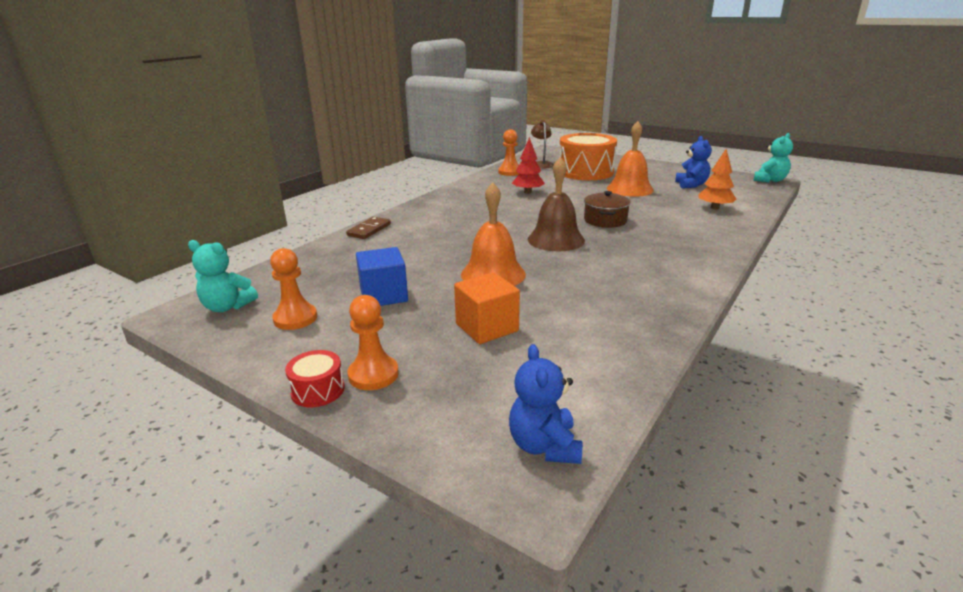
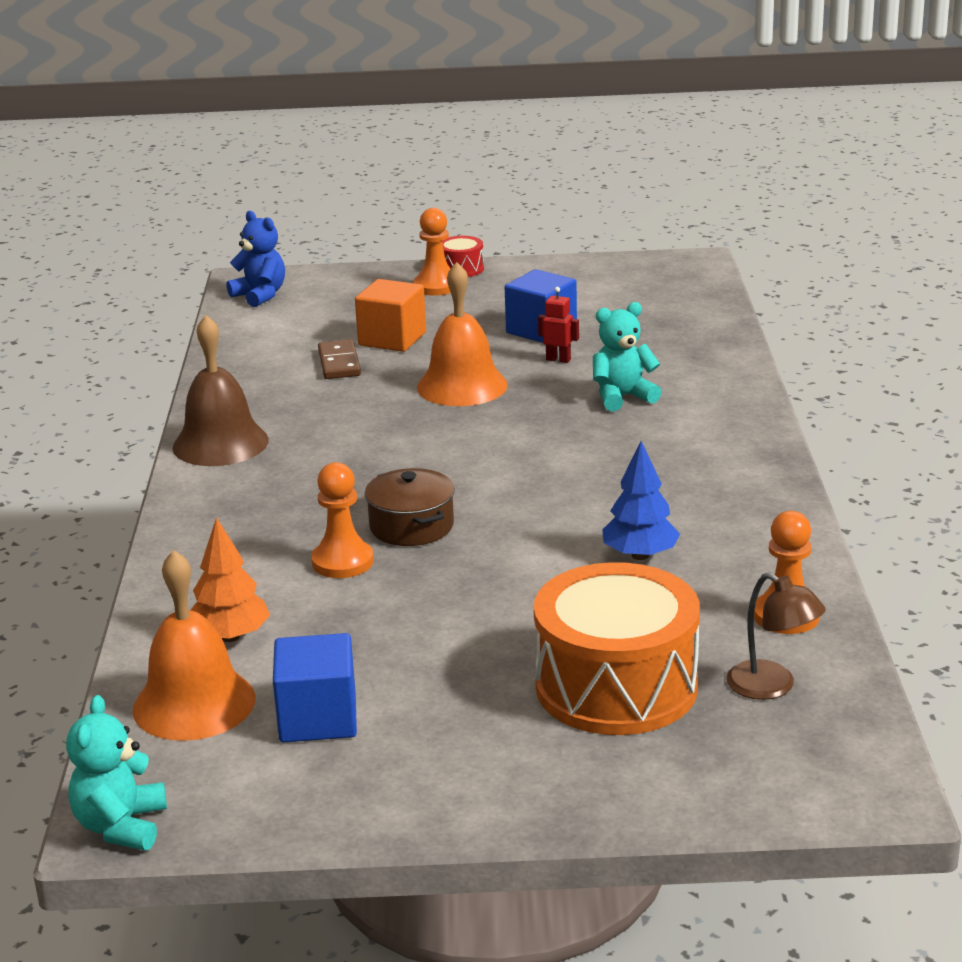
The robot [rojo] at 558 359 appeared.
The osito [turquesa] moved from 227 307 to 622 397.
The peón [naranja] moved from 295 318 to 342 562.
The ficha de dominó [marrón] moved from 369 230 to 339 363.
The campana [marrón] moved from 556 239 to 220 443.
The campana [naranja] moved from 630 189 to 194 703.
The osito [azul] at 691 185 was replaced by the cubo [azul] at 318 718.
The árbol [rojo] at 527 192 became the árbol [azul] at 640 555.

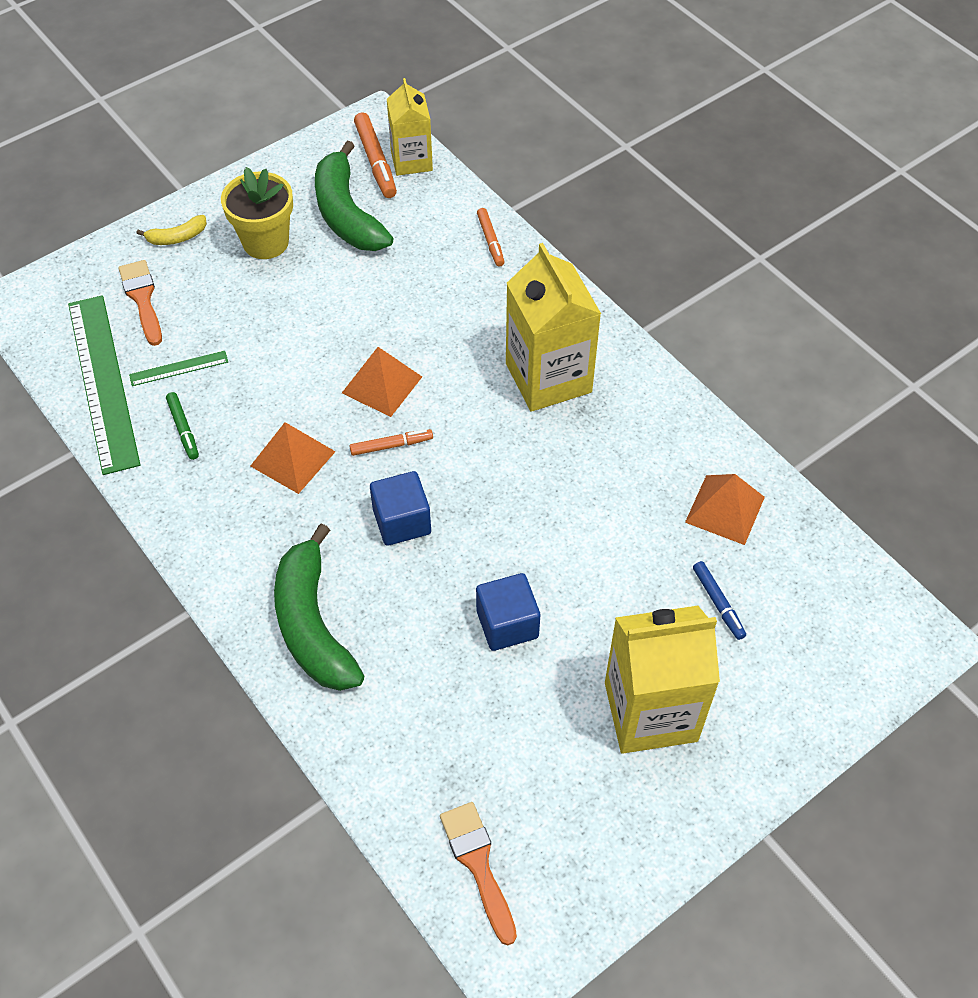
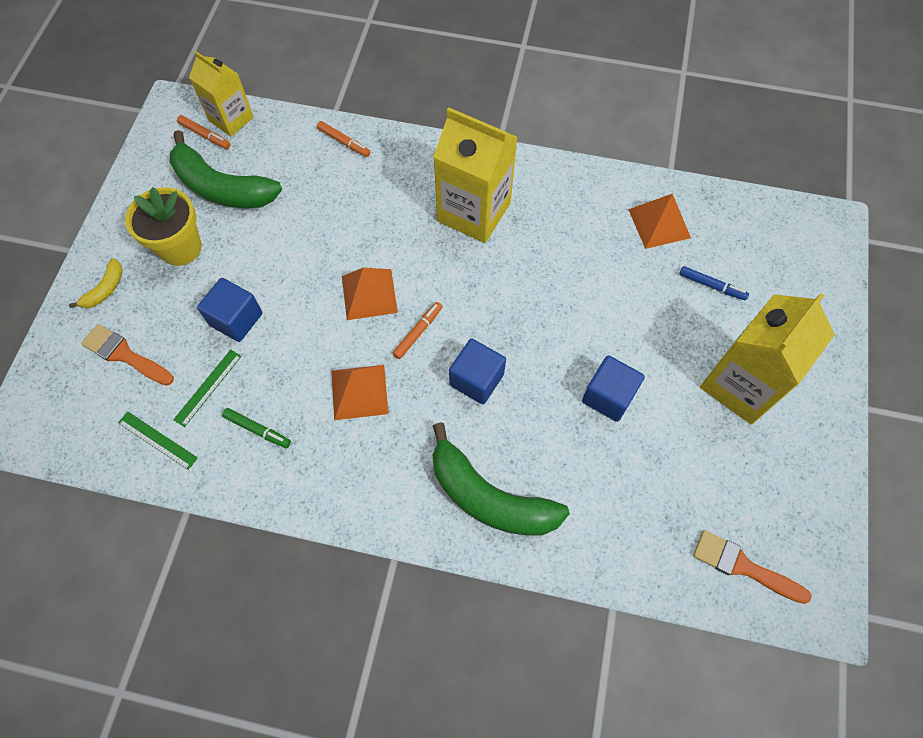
The cubo [azul] at 236 319 appeared.
The regla [verde] at 103 381 changed to 0.43 times the size.
The rotulador [naranja] at 375 161 changed to 0.63 times the size.

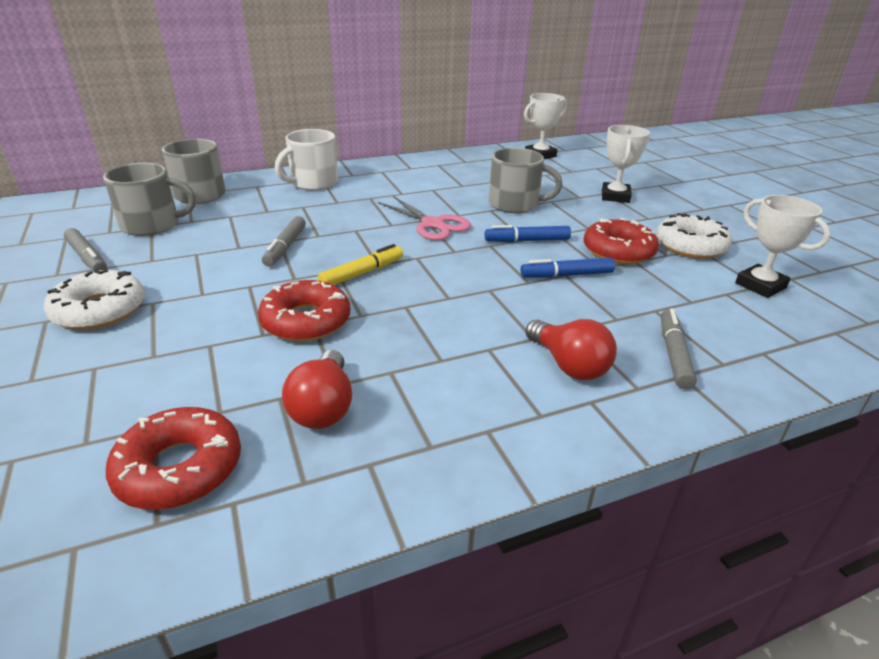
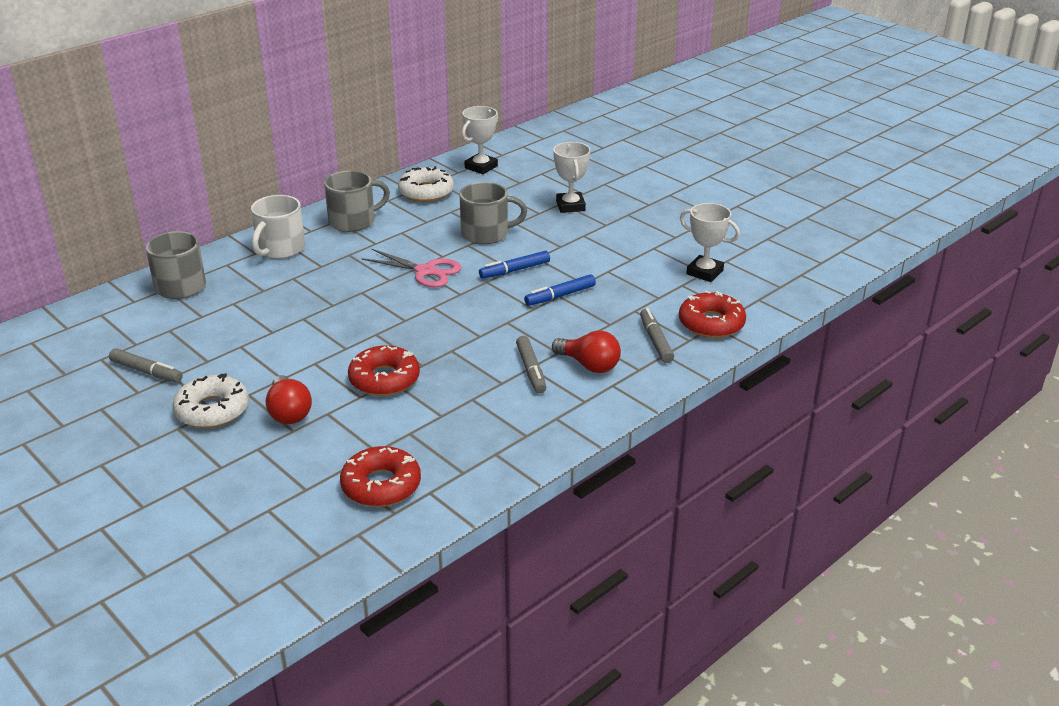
The rotulador [amarillo] at 362 273 disappeared.
The taza [gris] moved from 152 225 to 353 221.
The rotulador [gris] moved from 285 247 to 531 370.
The bombilla [rojo] moved from 323 407 to 289 412.
The rosquilla [rojo] moved from 618 251 to 711 323.
The rosquilla [blanco] moved from 690 246 to 426 192.

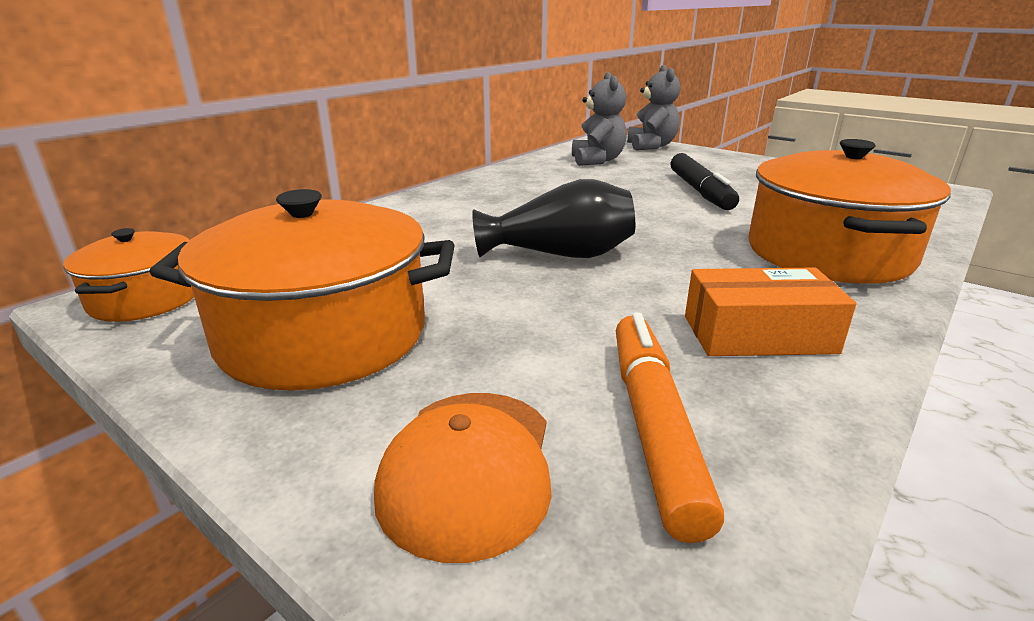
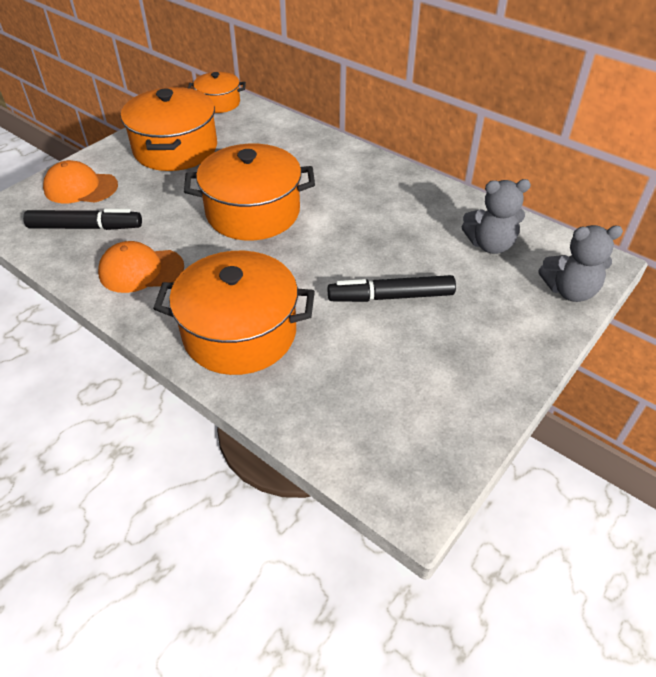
The florero [negro] at 560 255 was replaced by the olla [naranja] at 253 212.
The caja [naranja] at 758 334 was replaced by the gorra [naranja] at 141 270.
The rotulador [naranja] at 653 426 became the rotulador [negro] at 85 227.

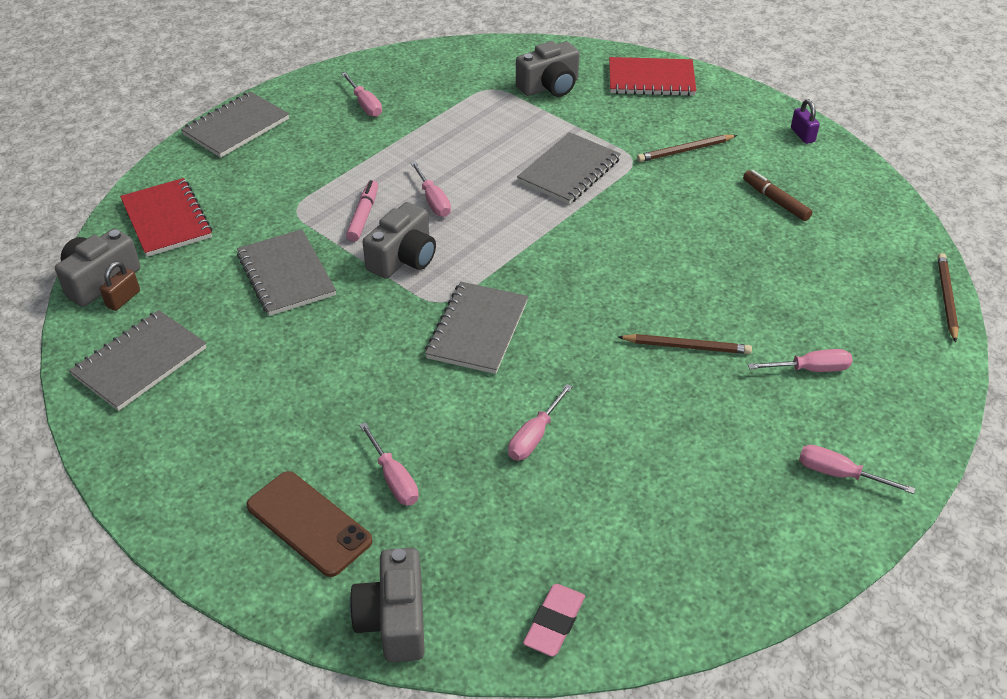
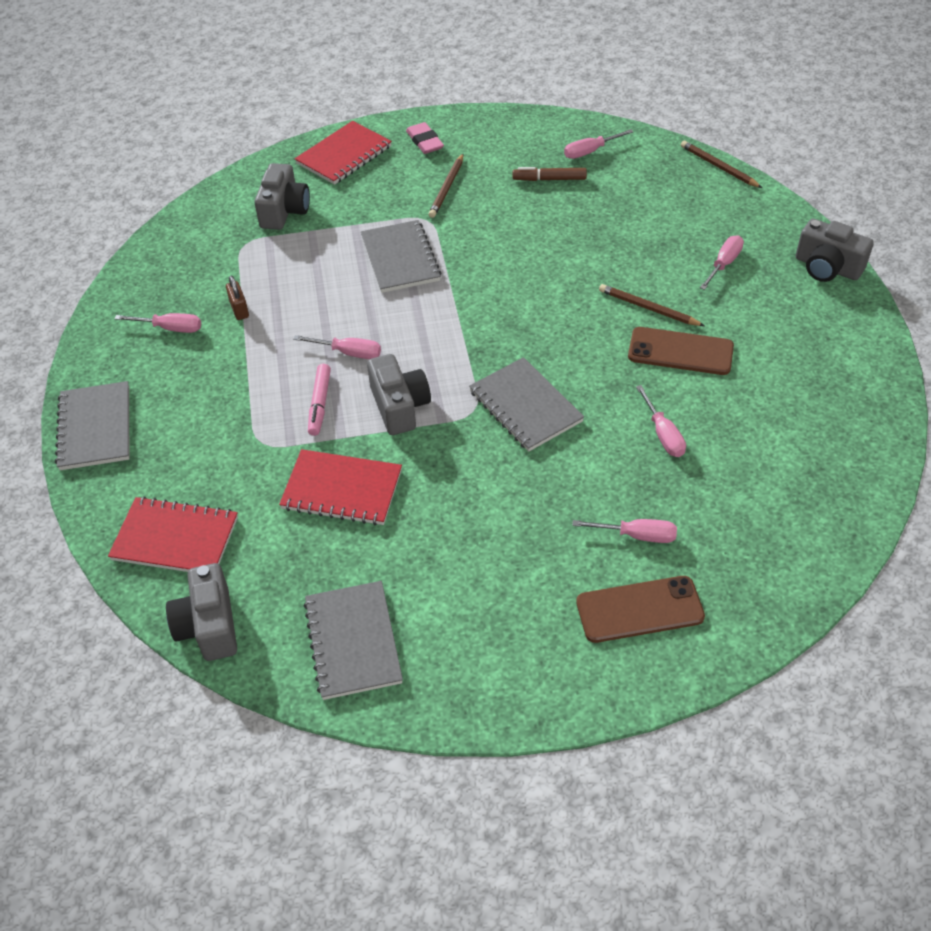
The candado [morado] at 802 135 disappeared.
The móvil [marrón] at 680 352 appeared.
The candado [marrón] moved from 123 299 to 239 309.
The cámara [gris] moved from 394 619 to 827 267.
The goma de borrar [rosa] moved from 554 623 to 424 141.
The destornillador [rosa] moved from 838 474 to 589 152.
The cuaderno [gris] at 286 275 became the cuaderno [rojo] at 342 490.
The rotulador [rosa] at 363 216 turned 135 degrees counterclockwise.
The lápiz [marrón] at 686 347 turned 105 degrees counterclockwise.

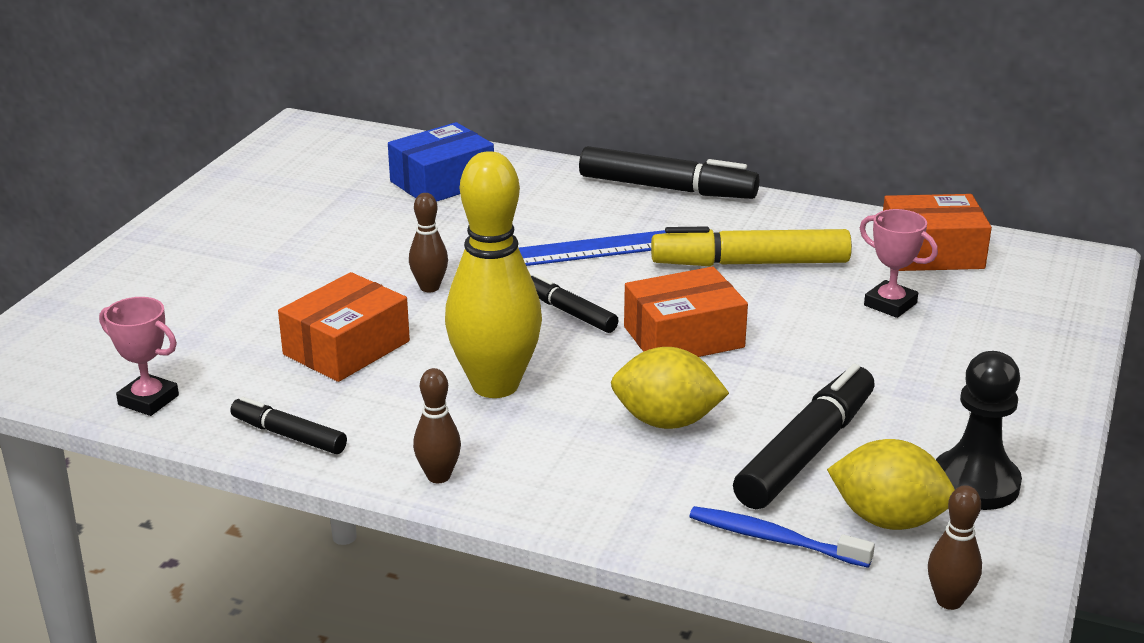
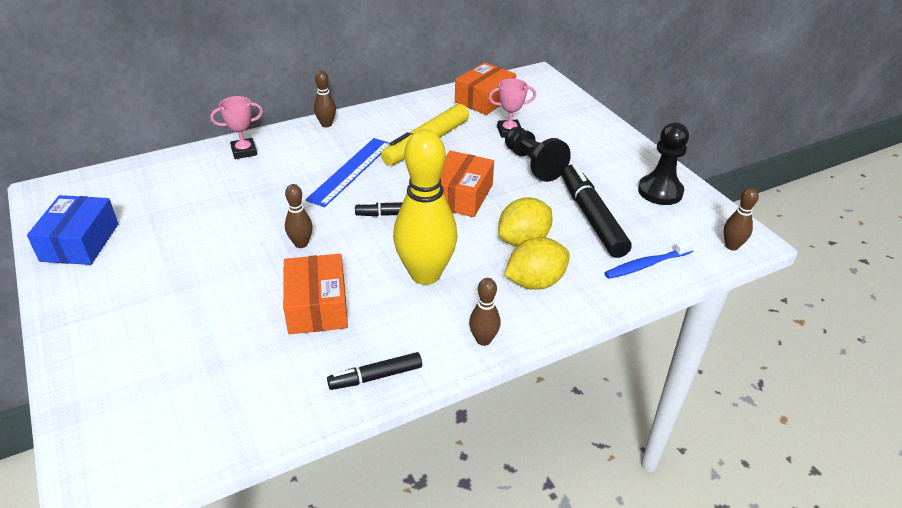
The peón [negro] at 533 164 appeared.
The trofeo [rosa] moved from 148 400 to 244 151.
The caja [azul] moved from 442 182 to 80 242.
The limón [amarillo] moved from 888 519 to 535 282.
The rotulador [negro] at 667 188 was replaced by the bolo [marrón] at 326 124.

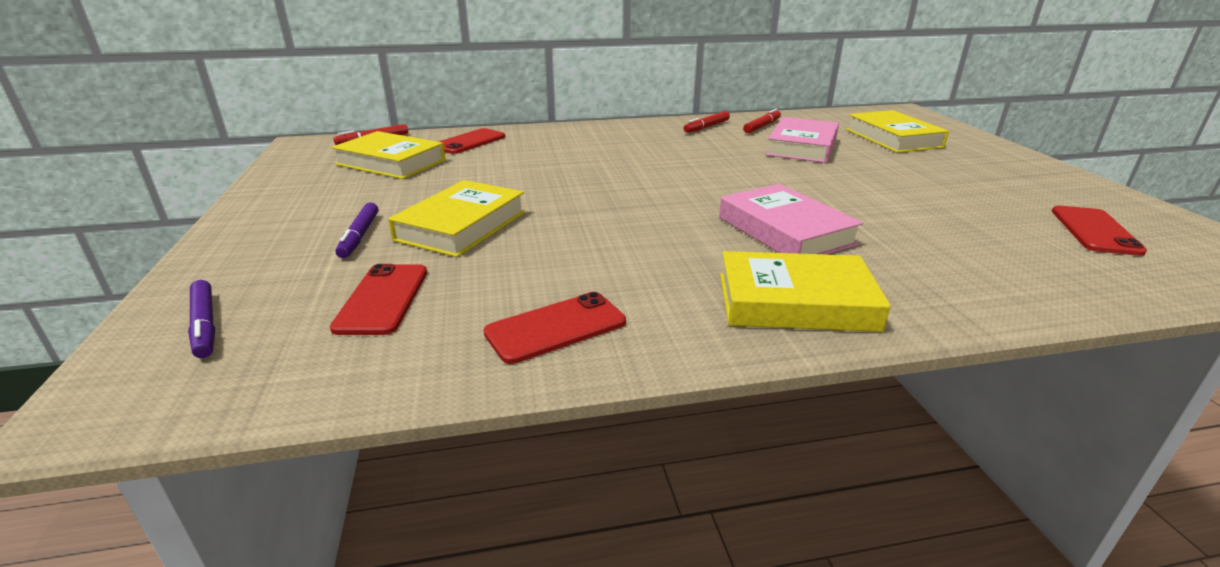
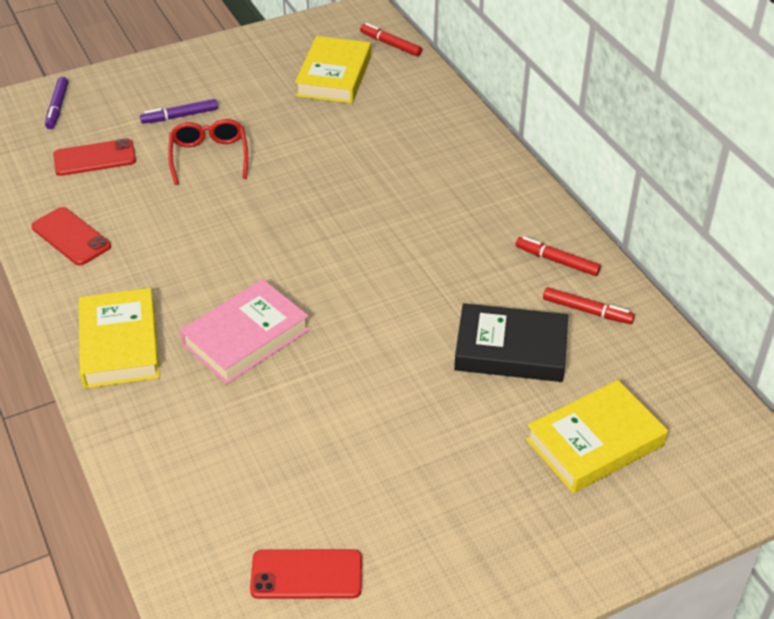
The móvil [rojo] at 469 142 disappeared.
The libro [amarillo] at 462 226 was replaced by the gafas [rojo] at 209 156.
The libro [rosa] at 802 147 became the libro [negro] at 511 349.
The rotulador [morado] at 204 325 turned 45 degrees counterclockwise.

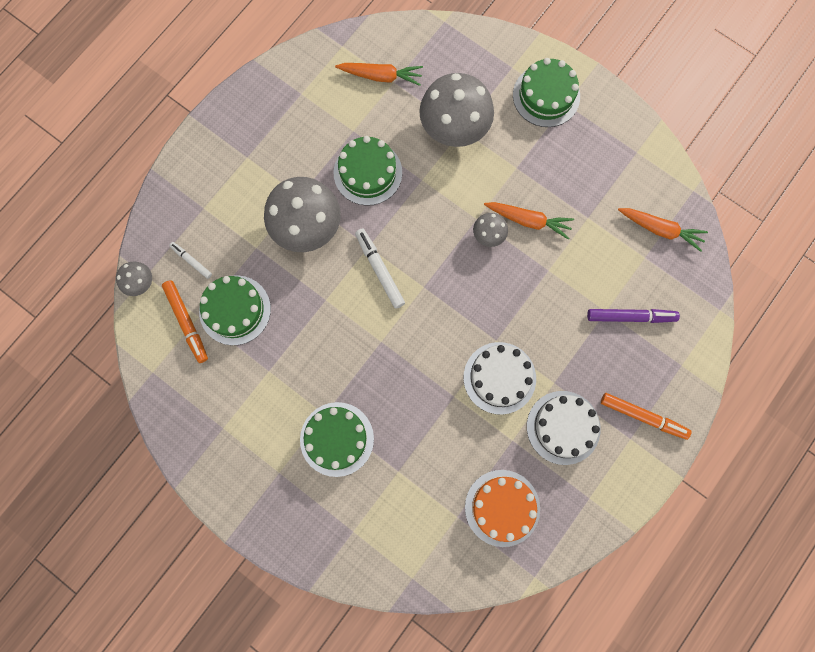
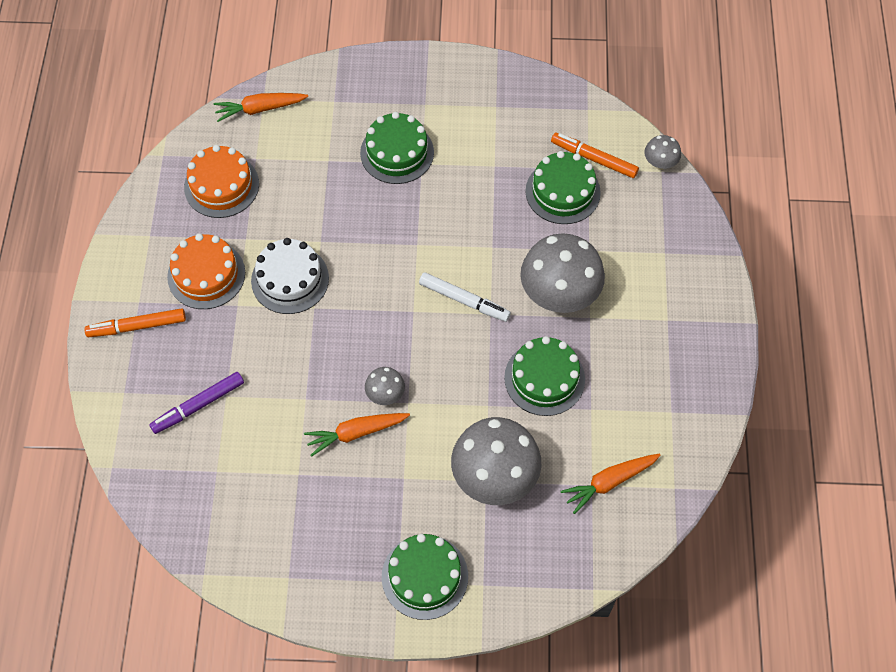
The rotulador [blanco] at 191 261 disappeared.
The zanahoria [naranja] moved from 660 229 to 260 109.
The tarta [blanco] at 563 427 became the tarta [naranja] at 206 275.

